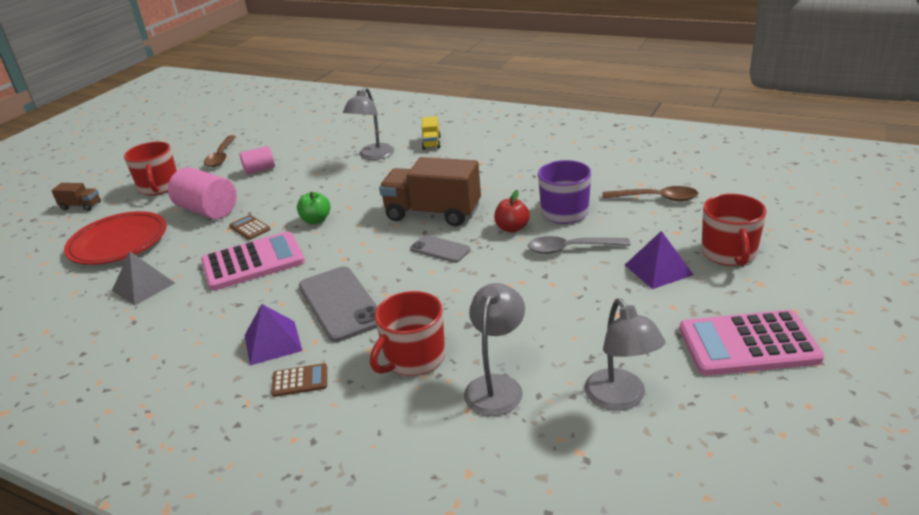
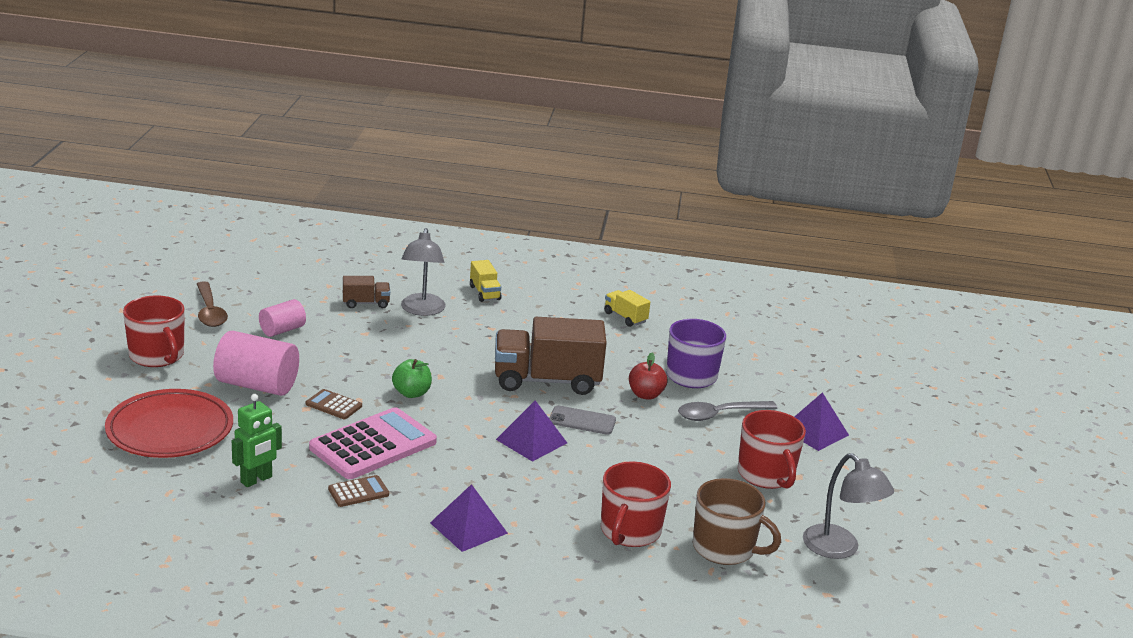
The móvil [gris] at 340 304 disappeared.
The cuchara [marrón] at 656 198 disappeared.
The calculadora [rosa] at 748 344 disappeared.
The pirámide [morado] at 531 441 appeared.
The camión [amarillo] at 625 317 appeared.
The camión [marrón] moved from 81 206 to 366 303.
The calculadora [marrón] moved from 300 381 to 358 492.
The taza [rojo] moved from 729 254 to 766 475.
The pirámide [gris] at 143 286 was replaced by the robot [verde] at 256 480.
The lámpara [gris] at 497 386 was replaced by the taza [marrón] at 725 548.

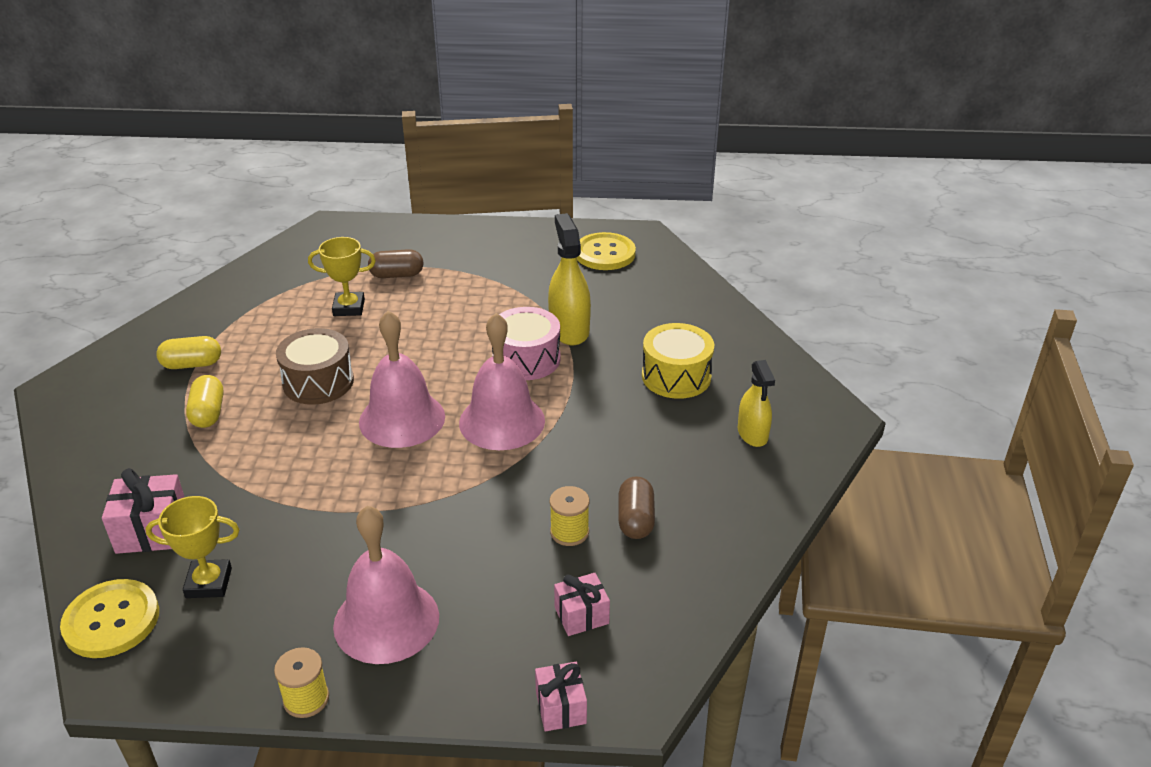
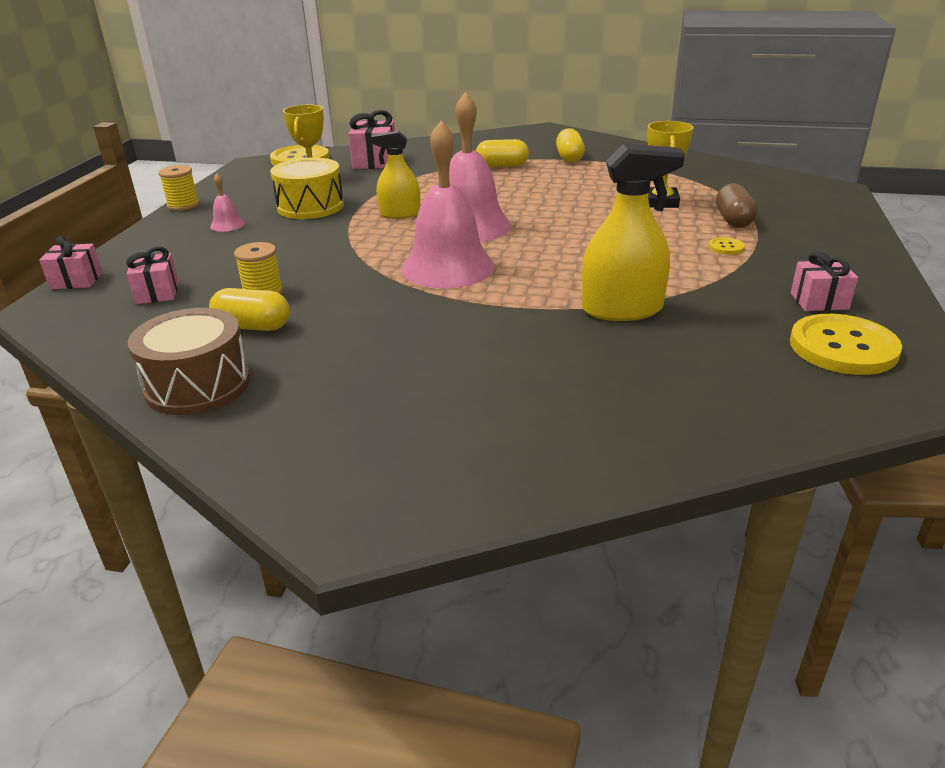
The tambor [rosa] at 526 359 disappeared.
The botón [amarillo] at 726 247 appeared.
The regalo [rosa] at 819 301 appeared.
The tambor [marrón] moved from 318 382 to 198 385.
The tambor [amarillo] moved from 676 376 to 310 206.
The pulverizador [amarillo] moved from 752 434 to 400 214.
The cápsula [marrón] at 635 520 became the cápsula [amarillo] at 253 327.
The campana [rosa] at 386 620 changed to 0.42 times the size.

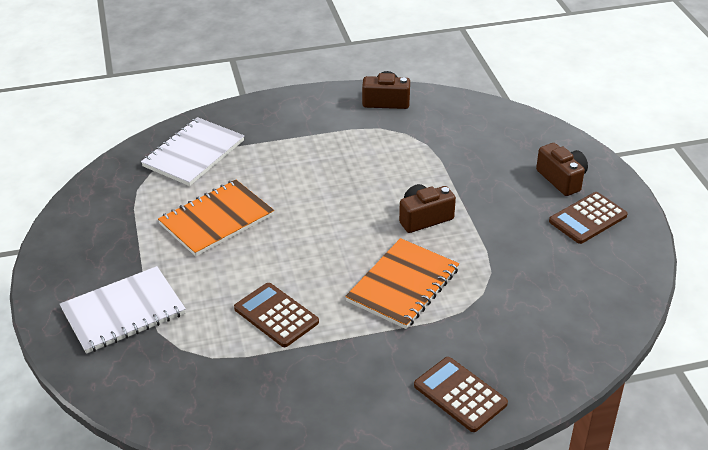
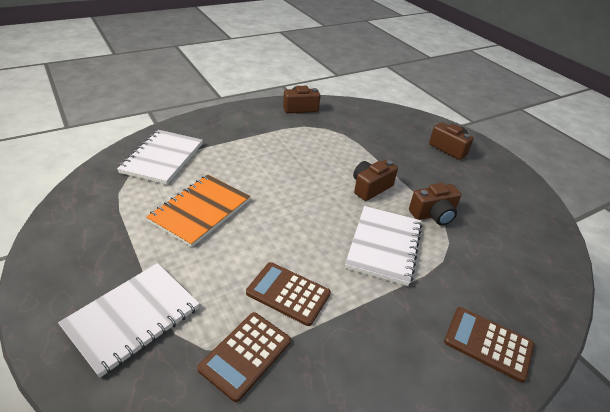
The cámara [marrón] at 433 214 appeared.
The calculadora [marrón] moved from 588 218 to 245 355.
The cuaderno [naranja] at 403 285 became the cuaderno [blanco] at 384 246.

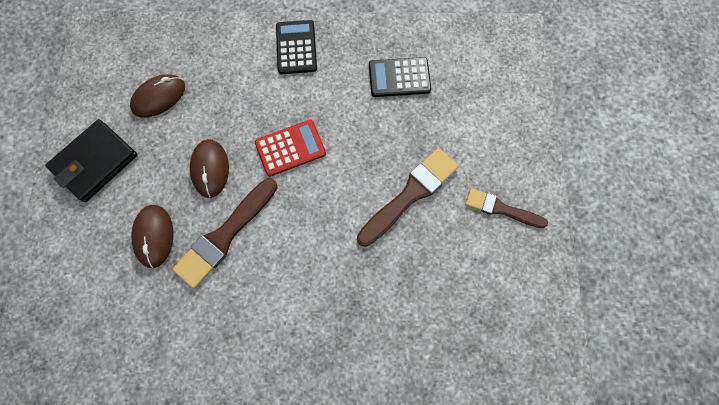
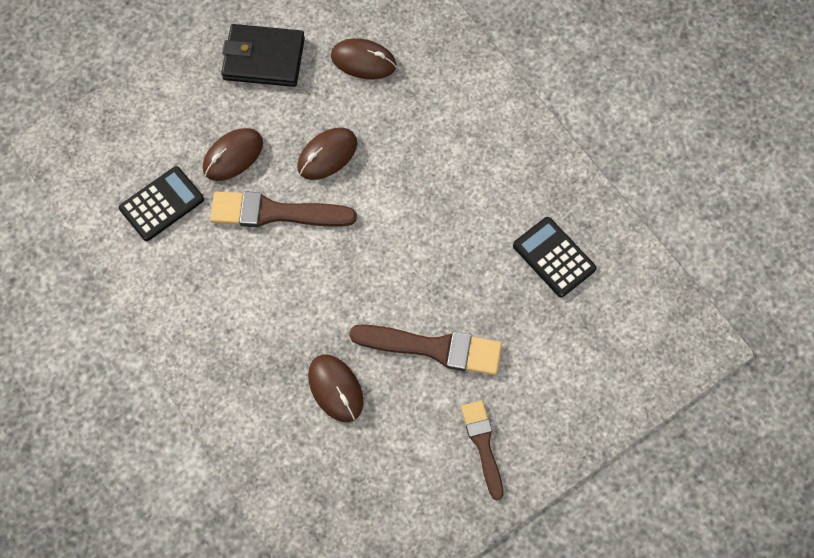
The calculadora [rojo] at 290 148 disappeared.
The ratón [marrón] at 335 388 appeared.
The calculadora [negro] moved from 296 47 to 162 204.

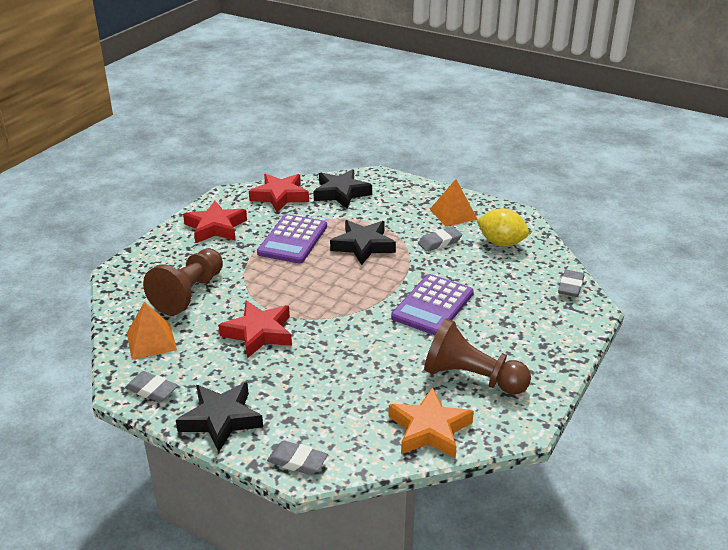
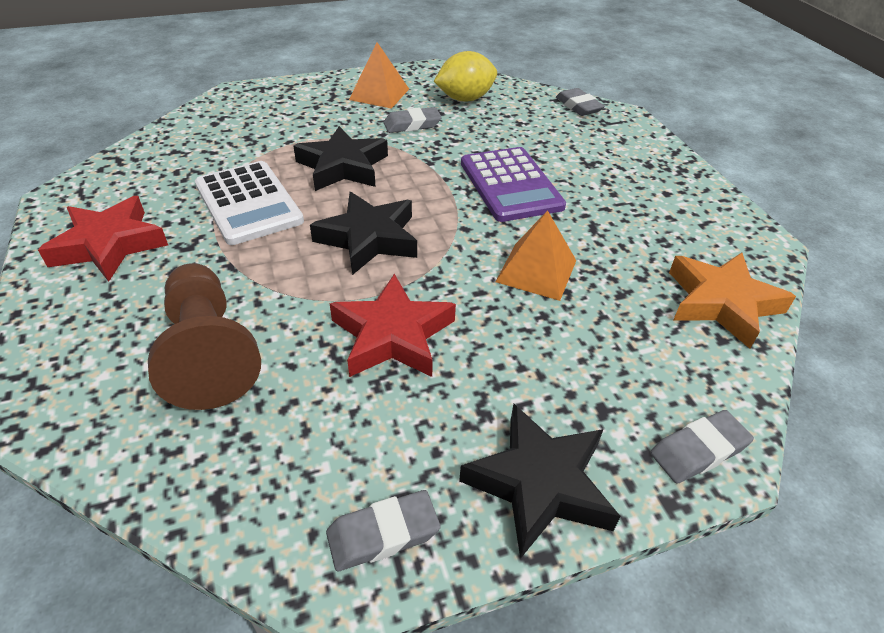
The estrella [rojo] at 280 196 disappeared.
The peón [marrón] at 472 378 disappeared.
The pirámide [naranja] moved from 151 341 to 536 270.
The estrella [negro] moved from 341 193 to 369 238.
The calculadora [morado] at 293 240 became the calculadora [blanco] at 248 203.
The goma de borrar [gris] at 439 242 turned 60 degrees clockwise.

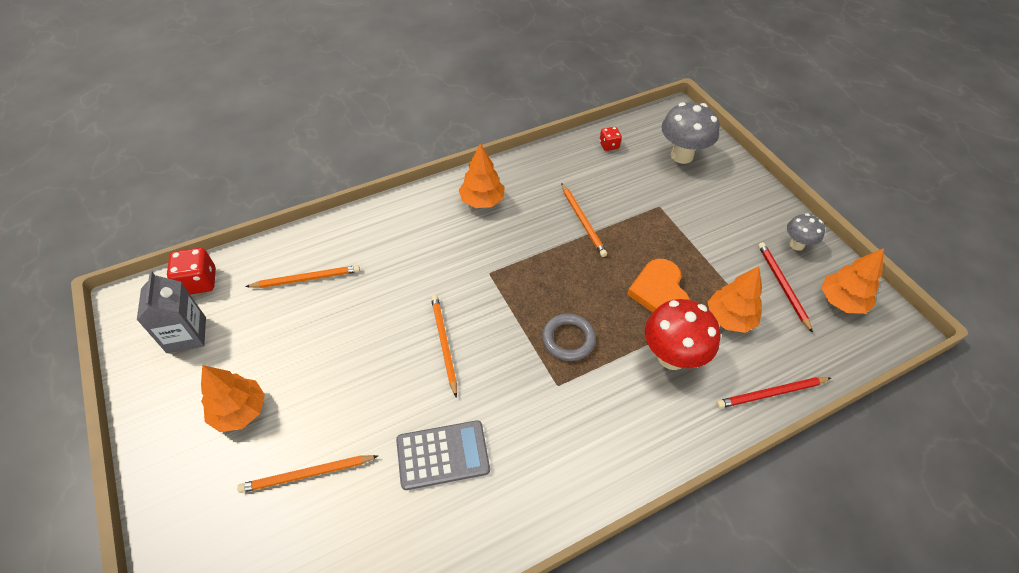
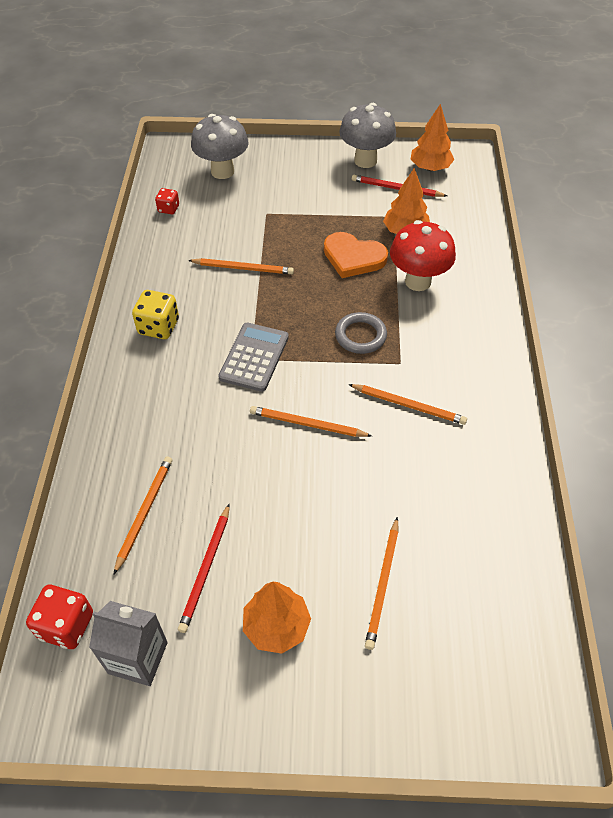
The lápiz [naranja] at 409 405 appeared.
The calculadora [gris] moved from 443 455 to 254 357.
The lápiz [rojo] moved from 771 394 to 206 569.
The árbol [naranja] at 482 201 was replaced by the dado [amarillo] at 158 327.
The seta [gris] at 796 245 changed to 1.77 times the size.

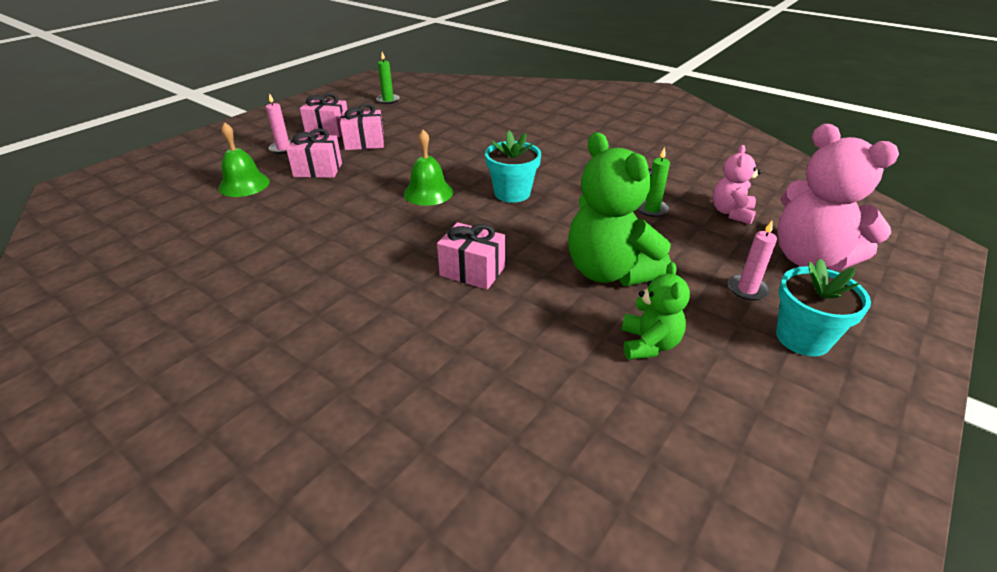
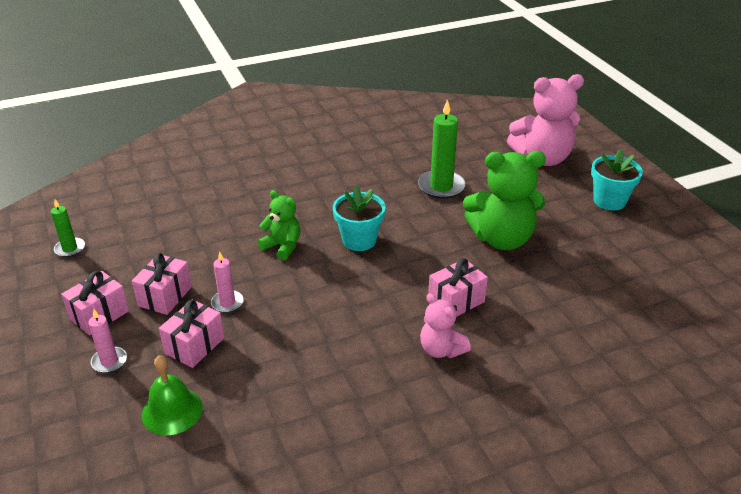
The campana [verde] at 428 192 disappeared.
The osito [verde] moved from 648 344 to 282 246.
The osito [rosa] moved from 731 213 to 441 349.
The vela [rosa] moved from 747 289 to 227 303.
The vela [verde] at 652 209 changed to 1.76 times the size.

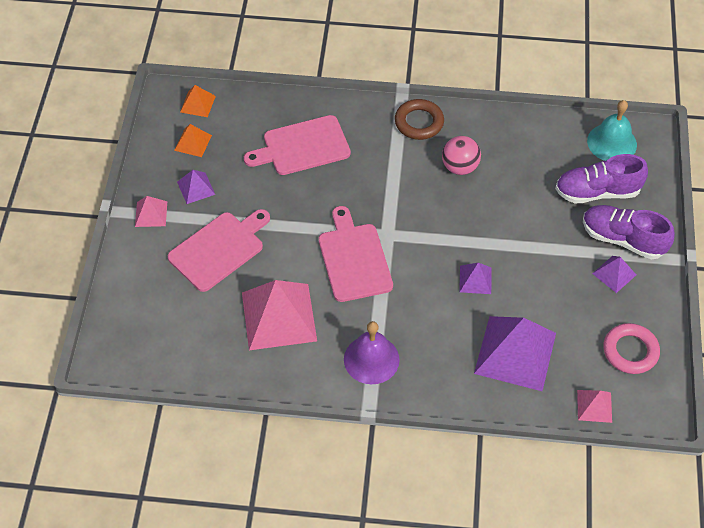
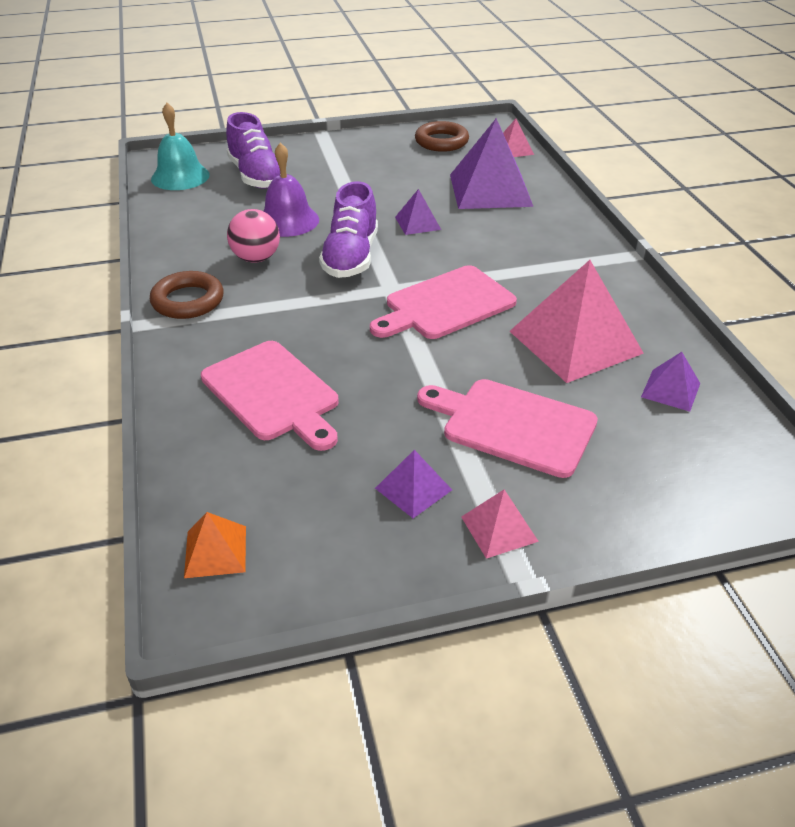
The pirámide [naranja] at 193 142 disappeared.
The campana [morado] moved from 371 359 to 287 220.
The zapato [morado] moved from 623 239 to 351 257.
The pirámide [morado] moved from 614 274 to 671 390.
The anillo [rosa] at 630 351 became the anillo [marrón] at 441 141.

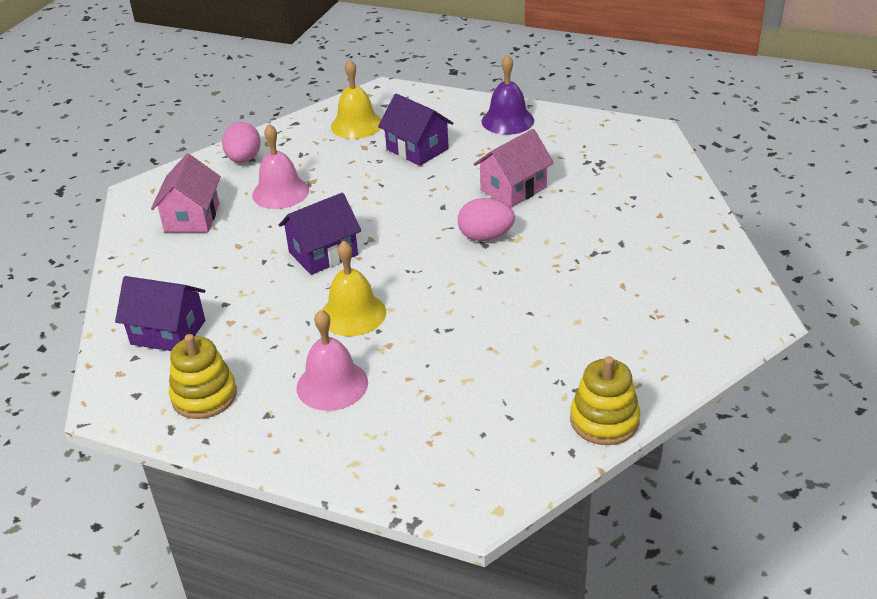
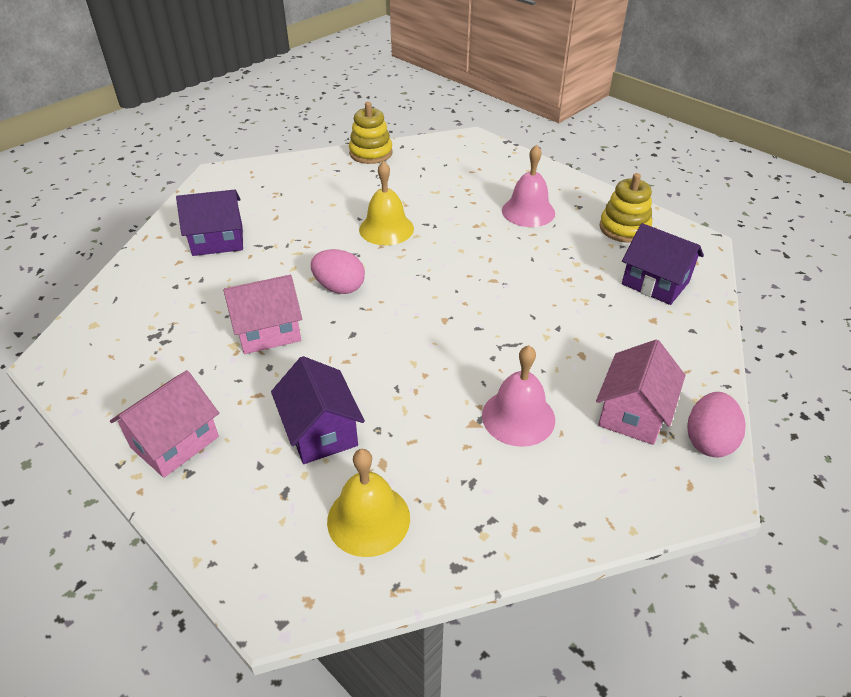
The huevo [rosa] moved from 244 159 to 708 440.
The casa [morado] moved from 323 253 to 218 241.
The campana [amarillo] moved from 353 314 to 386 229.
The campana [morado] at 507 121 was replaced by the casa [rosa] at 175 442.

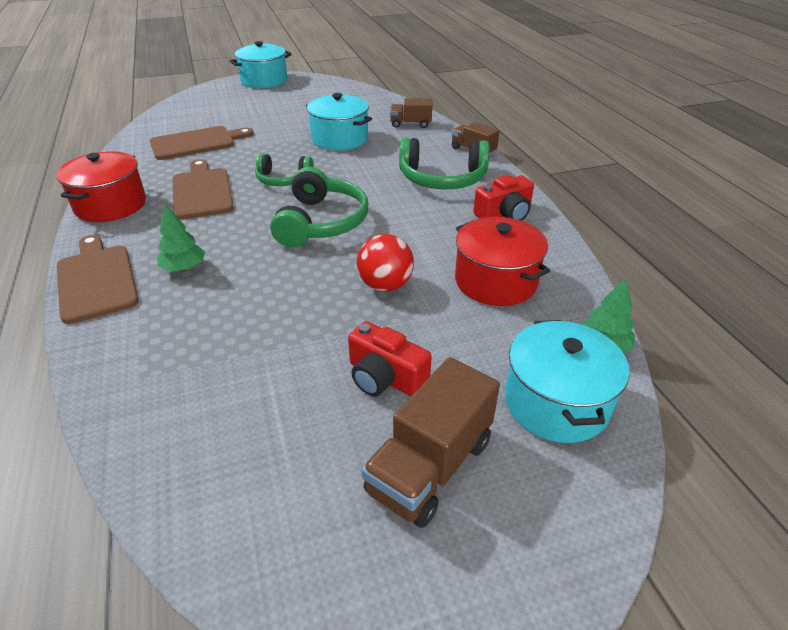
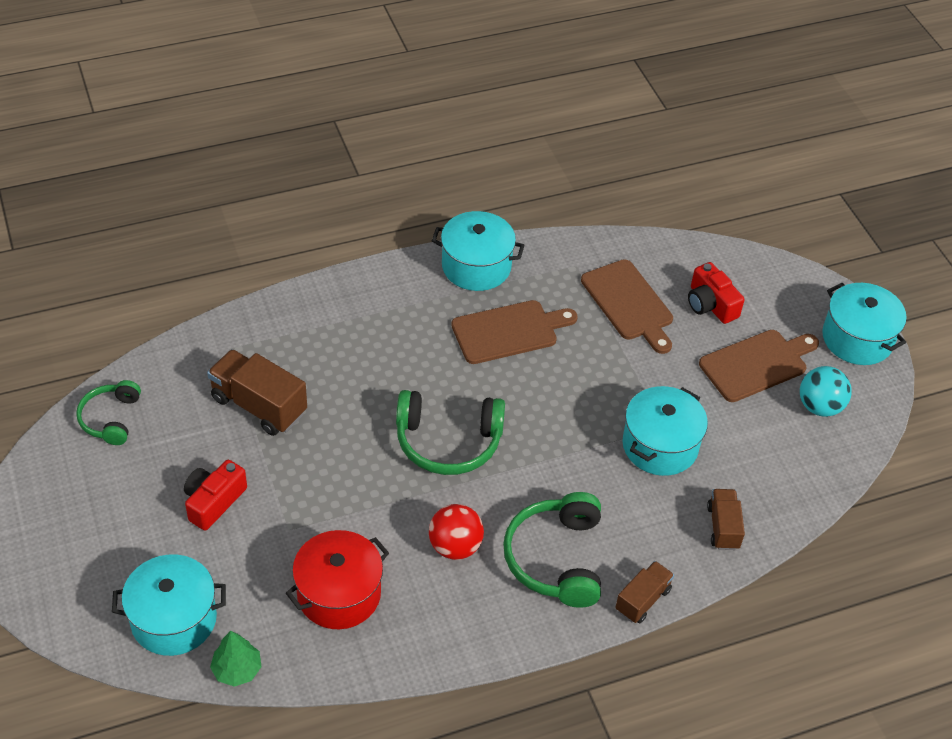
The árbol [verde] at 184 268 disappeared.
The pelota [turquesa] at 819 406 appeared.
The tabla de cortar [marrón] moved from 96 280 to 757 364.
The auriculares [verde] moved from 283 179 to 110 418.
The pelota [rojo] moved from 385 285 to 455 546.
The camión [marrón] moved from 430 466 to 259 406.
The cámara [rojo] moved from 504 214 to 710 304.
The olla [rojo] at 111 205 became the olla [turquesa] at 476 266.

